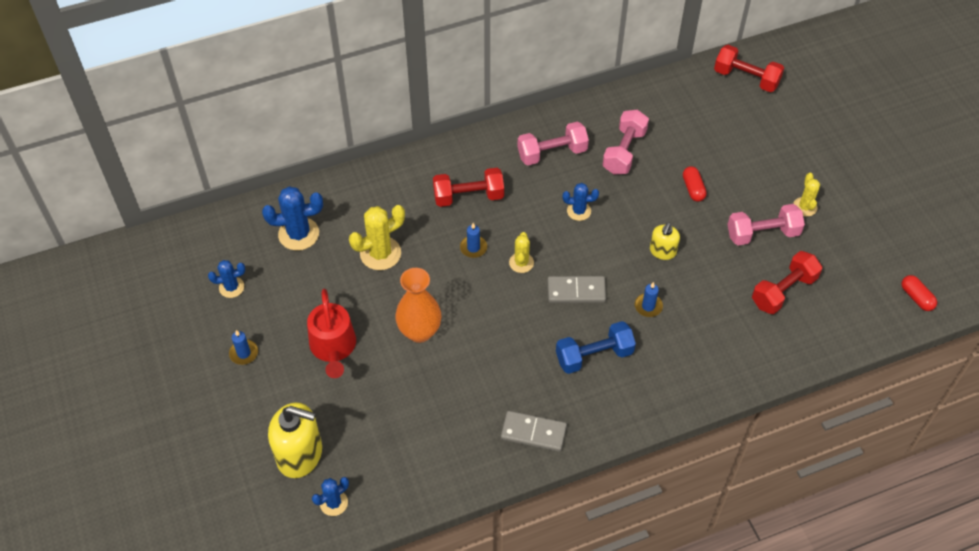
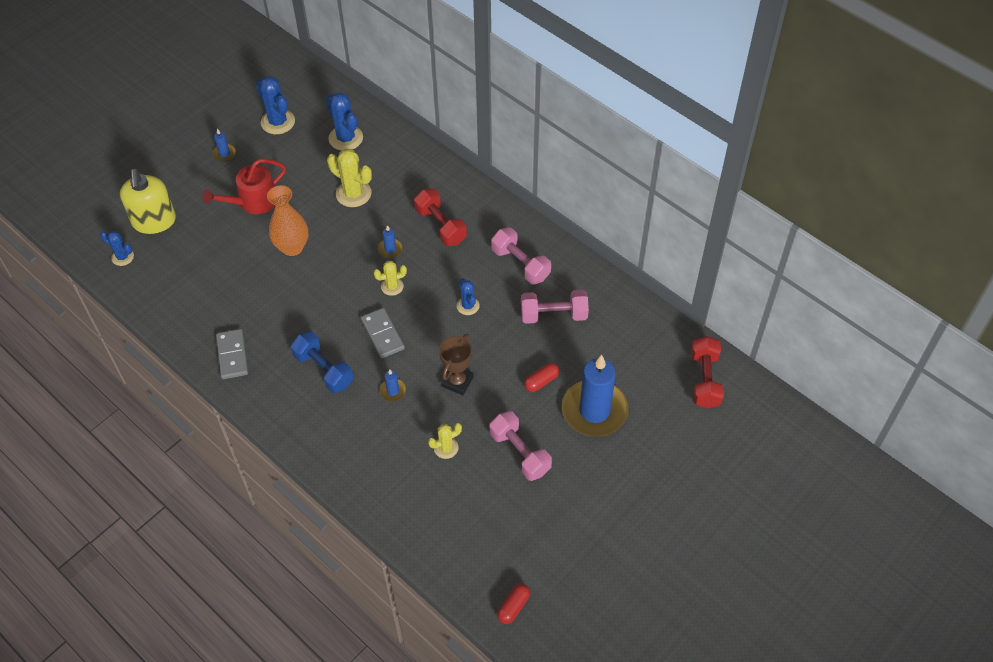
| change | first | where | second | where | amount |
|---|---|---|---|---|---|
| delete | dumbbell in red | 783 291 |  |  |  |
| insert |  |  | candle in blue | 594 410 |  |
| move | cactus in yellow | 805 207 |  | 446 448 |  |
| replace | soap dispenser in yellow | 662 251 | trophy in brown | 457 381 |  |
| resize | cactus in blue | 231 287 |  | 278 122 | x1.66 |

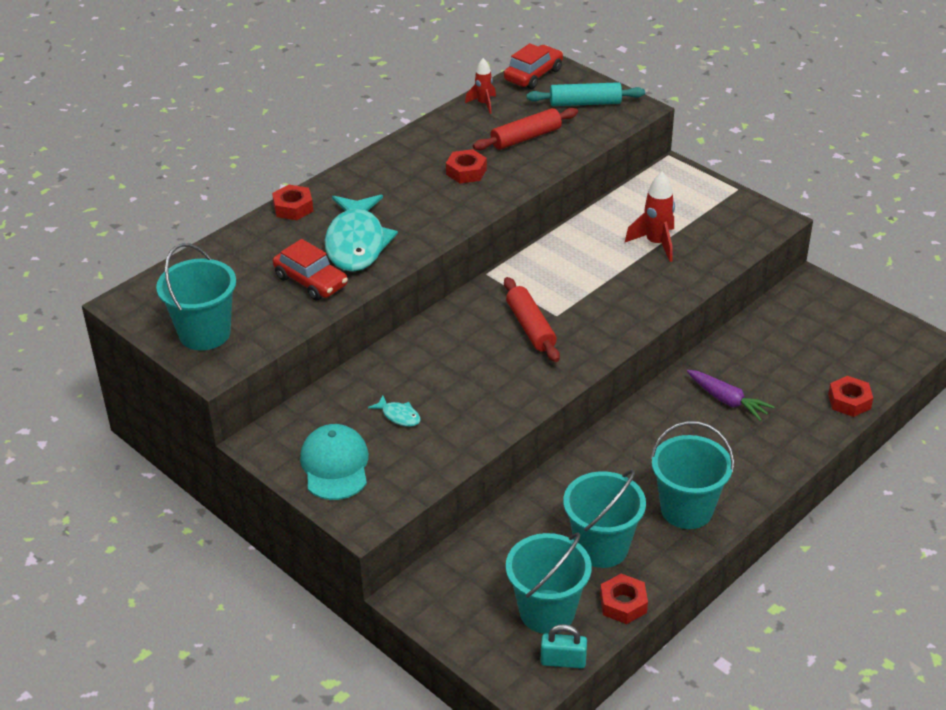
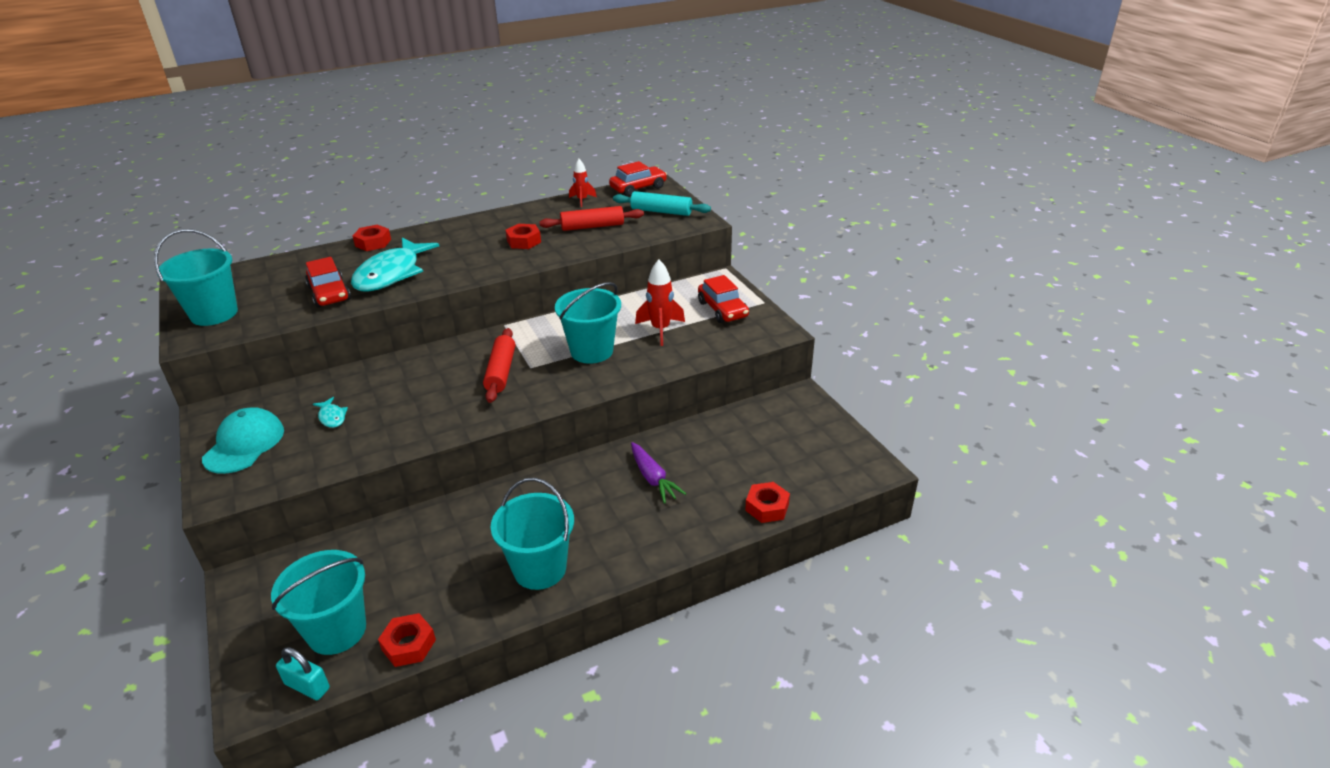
| change | first | where | second | where | amount |
|---|---|---|---|---|---|
| insert |  |  | car in red | 722 309 |  |
| move | bucket in turquoise | 601 547 |  | 591 351 |  |

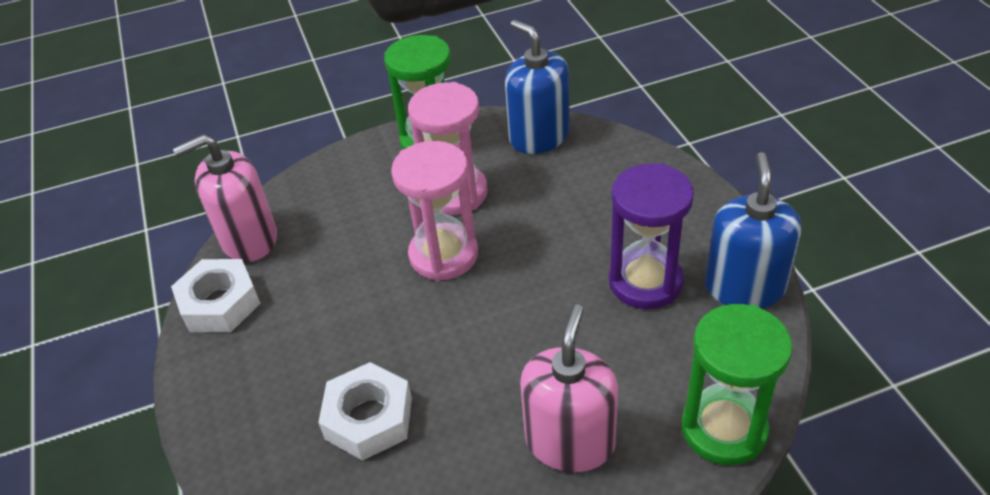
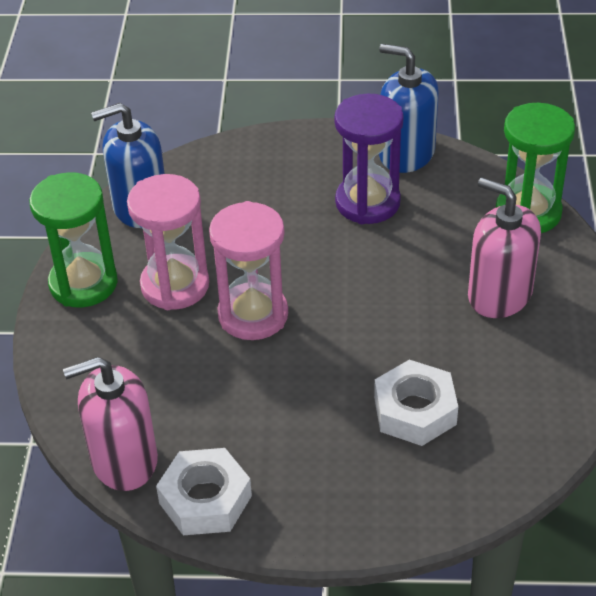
| change | first | where | second | where | amount |
|---|---|---|---|---|---|
| rotate | soap dispenser in pink | 249 239 |  | 124 460 | 75 degrees clockwise |

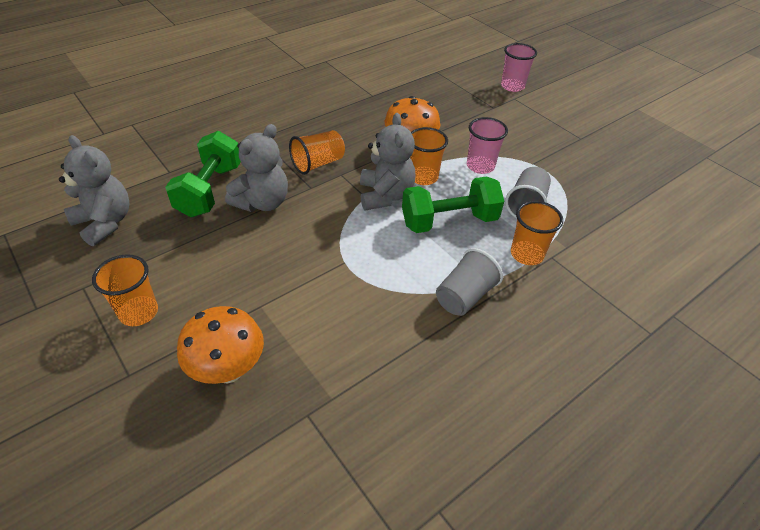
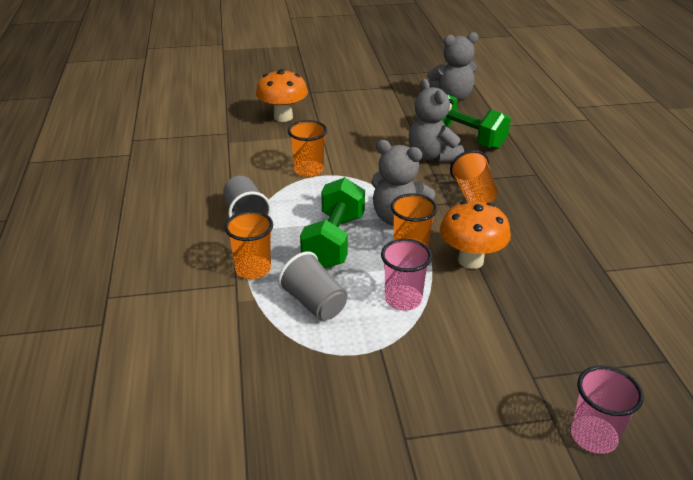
| change | first | where | second | where | amount |
|---|---|---|---|---|---|
| move | cup in orange | 139 312 |  | 308 170 |  |

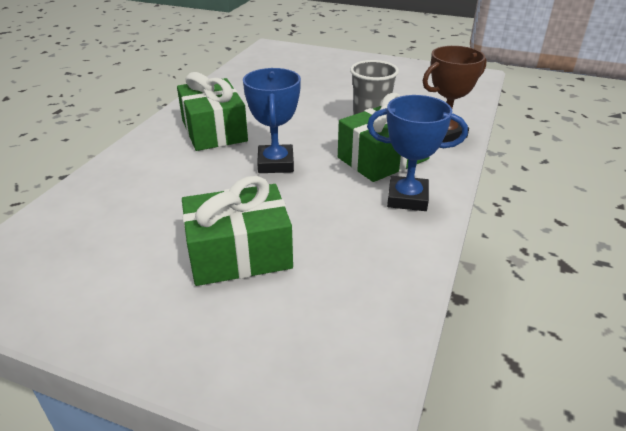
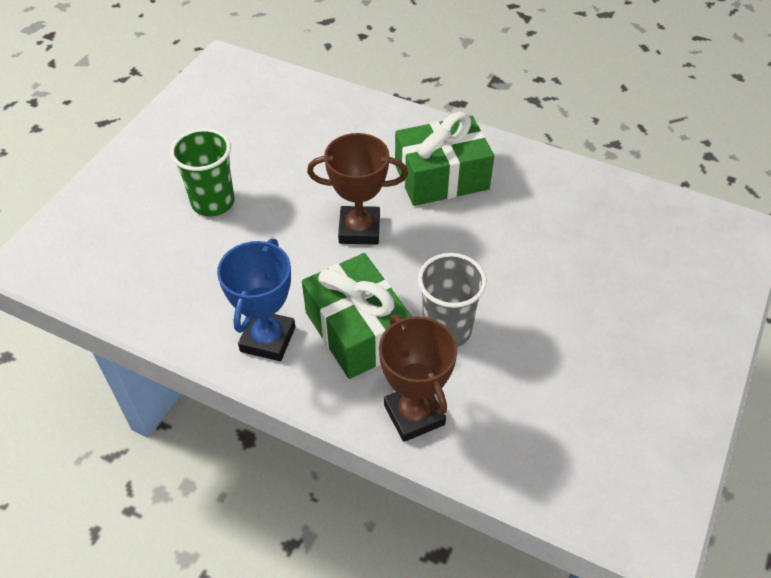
| change | first | where | second | where | amount |
|---|---|---|---|---|---|
| replace | gift in green | 239 253 | cup in green | 213 202 |  |
| recolor | trophy in blue | 275 163 | trophy in brown | 359 229 |  |

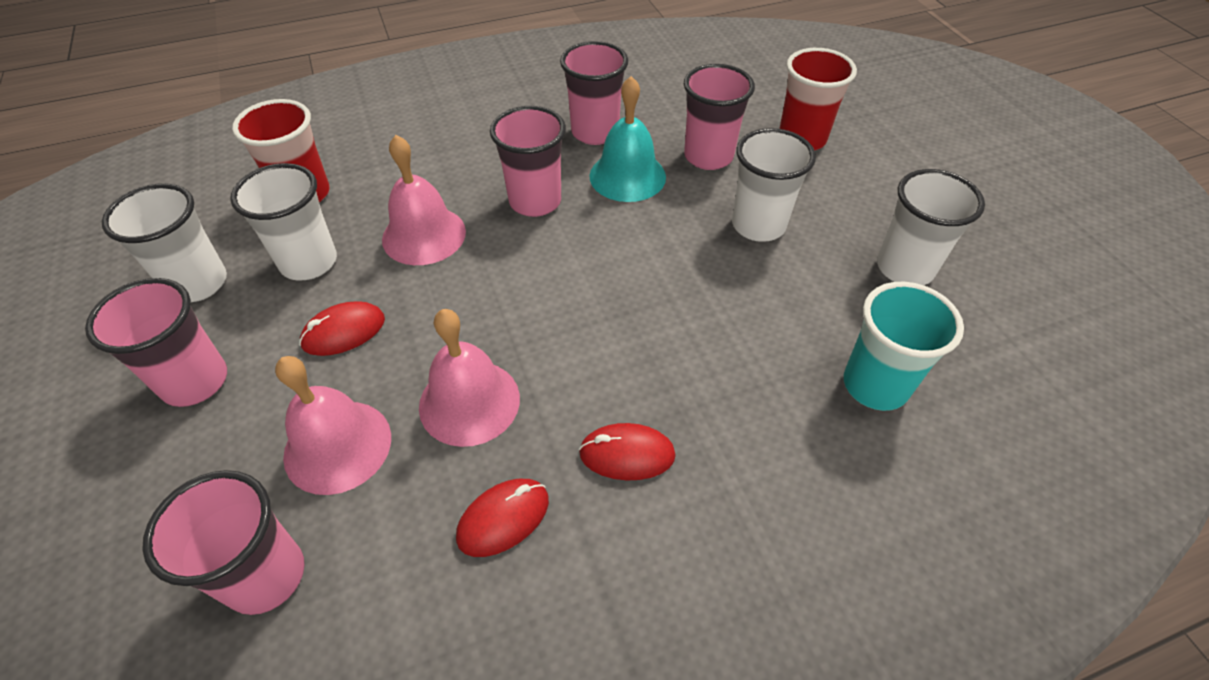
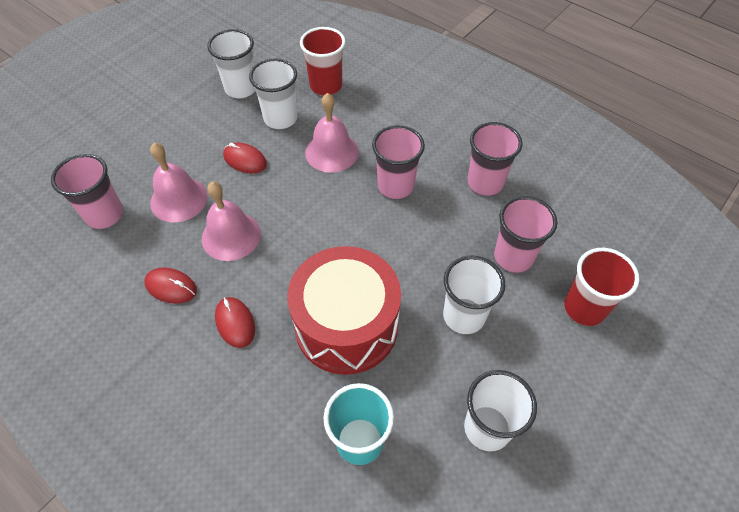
| change | first | where | second | where | amount |
|---|---|---|---|---|---|
| delete | cup in pink | 195 382 |  |  |  |
| delete | bell in turquoise | 627 176 |  |  |  |
| insert |  |  | drum in red | 346 325 |  |

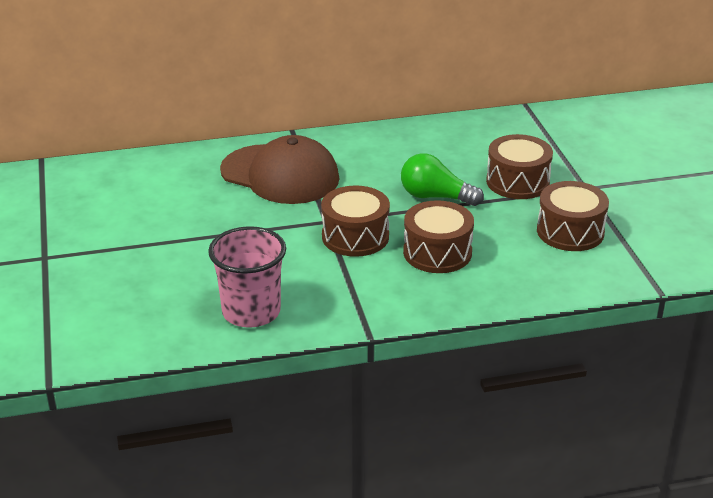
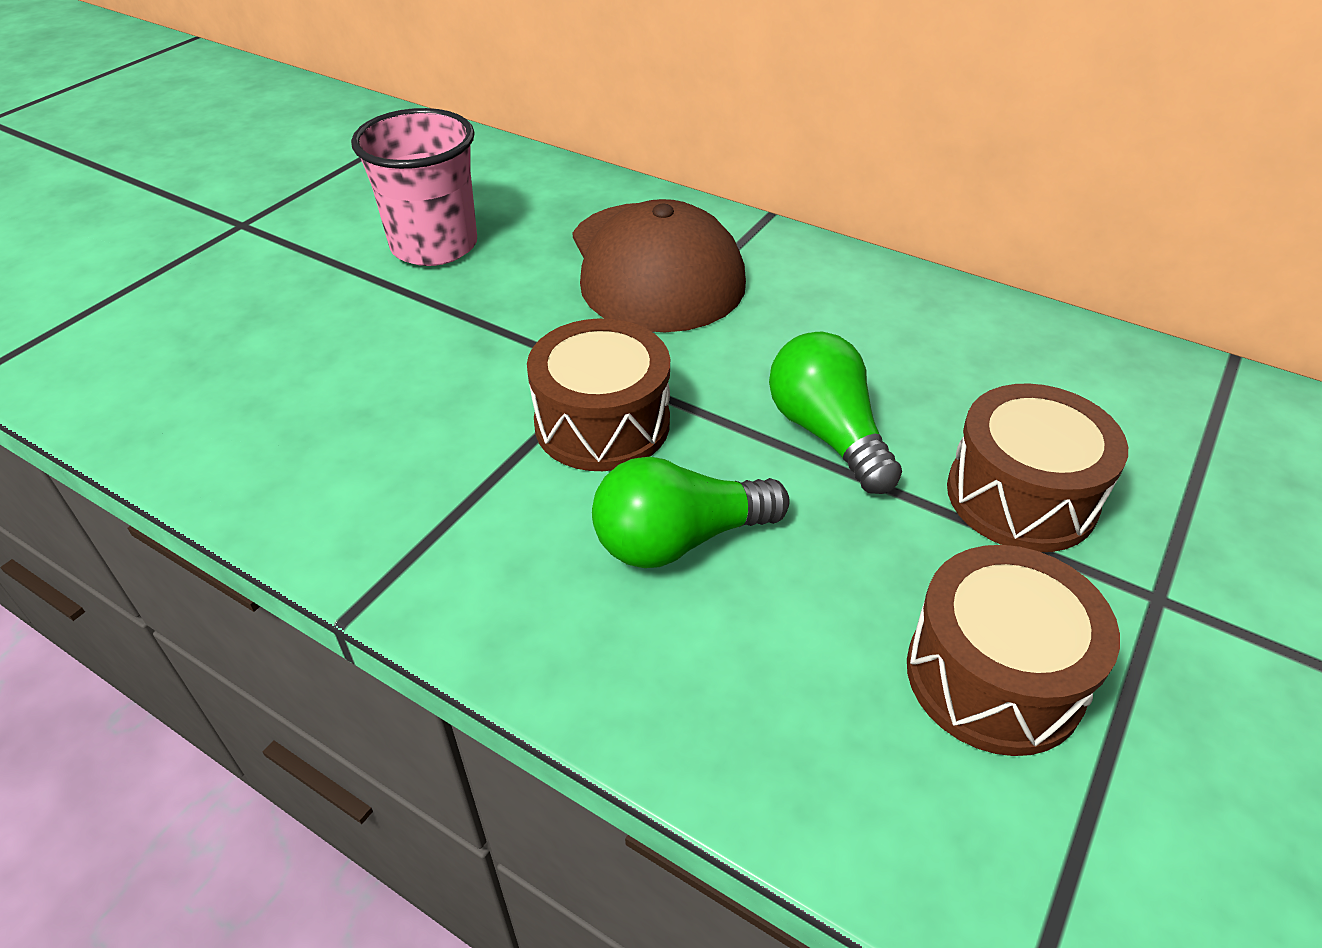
| change | first | where | second | where | amount |
|---|---|---|---|---|---|
| move | cup in pink | 251 312 |  | 434 246 |  |
| replace | drum in brown | 437 253 | light bulb in green | 679 540 |  |

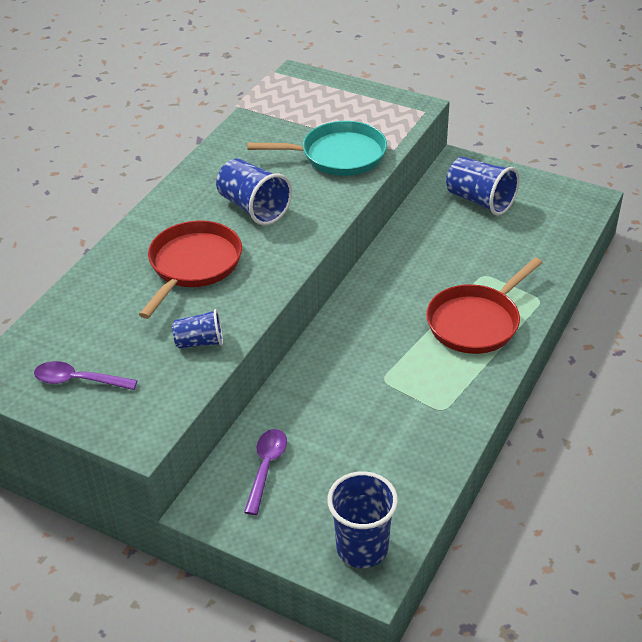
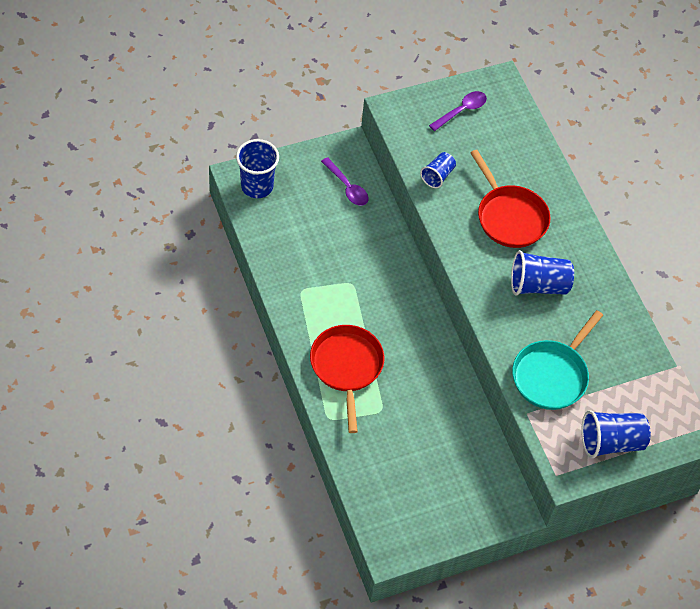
| change | first | where | second | where | amount |
|---|---|---|---|---|---|
| move | cup in blue | 480 201 |  | 611 442 |  |

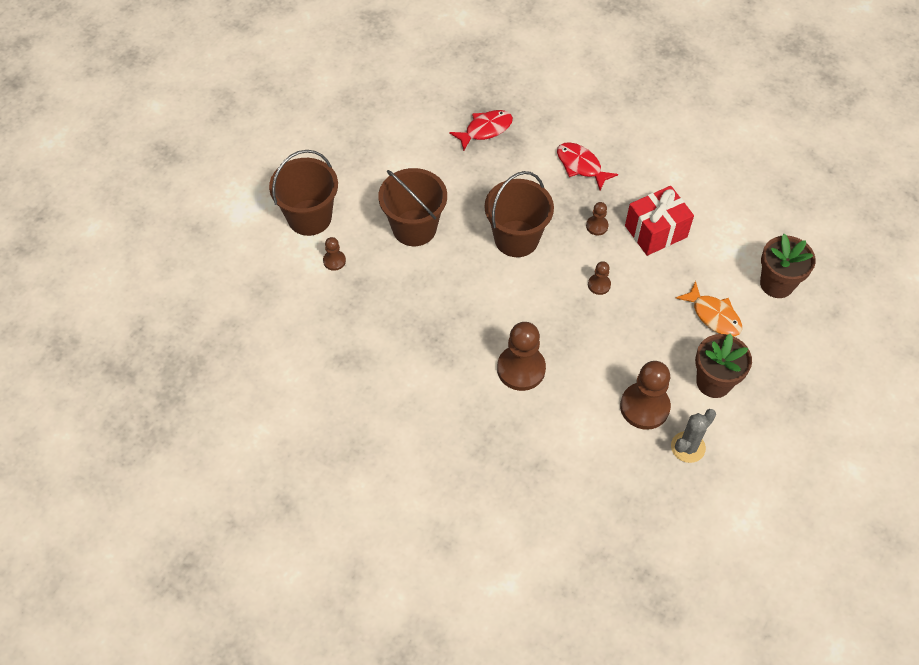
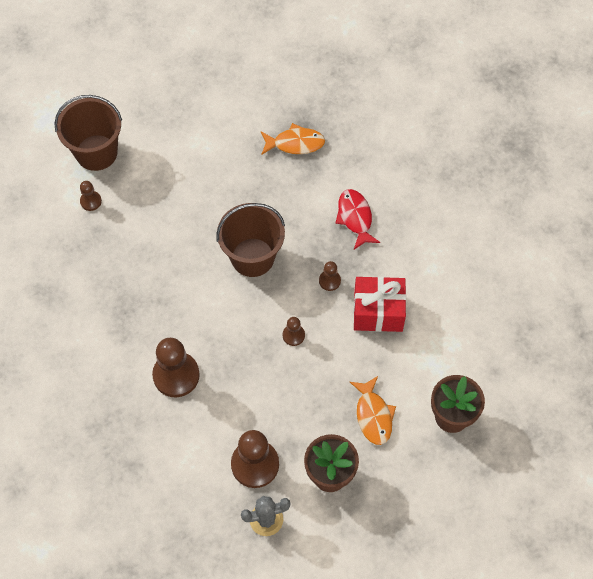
| change | first | where | second | where | amount |
|---|---|---|---|---|---|
| delete | bucket in brown | 414 228 |  |  |  |
| recolor | fish in red | 485 129 | fish in orange | 295 143 |  |

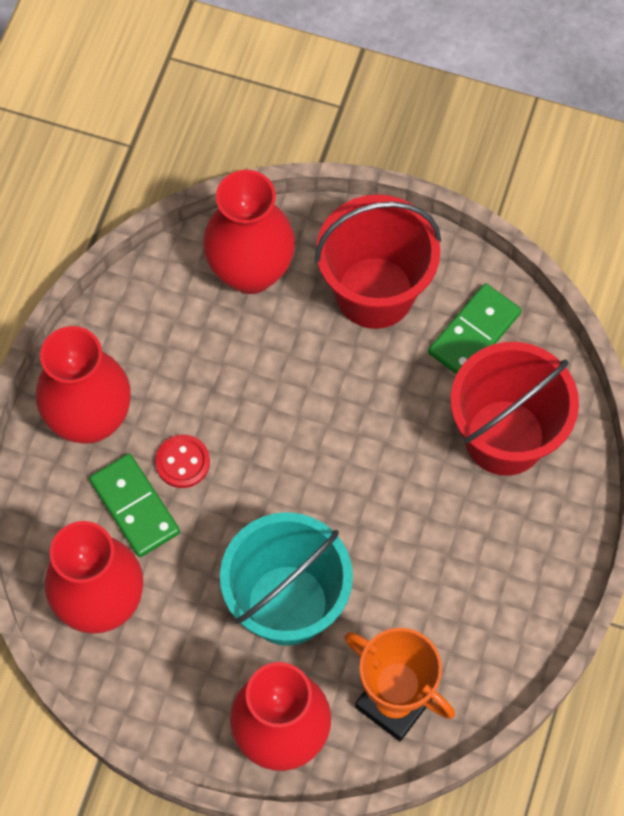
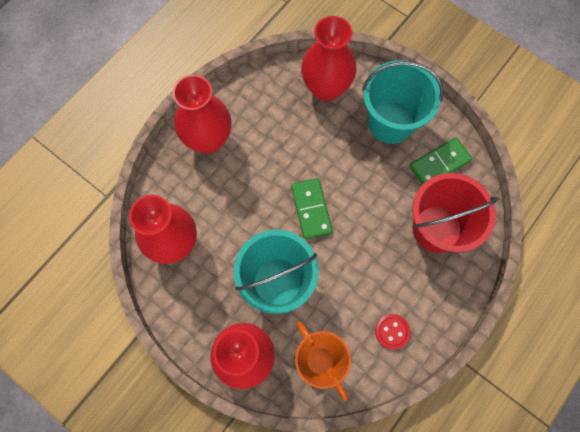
| change | first | where | second | where | amount |
|---|---|---|---|---|---|
| move | domino in green | 135 507 |  | 311 209 |  |
| move | button in red | 182 462 |  | 392 331 |  |
| recolor | bucket in red | 375 292 | bucket in turquoise | 391 122 |  |

